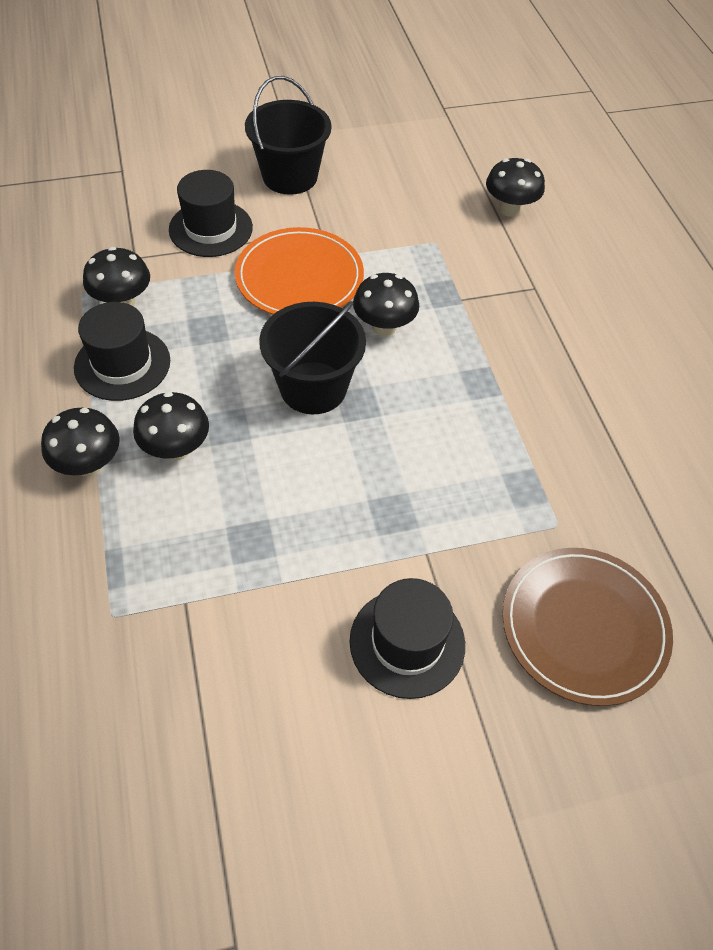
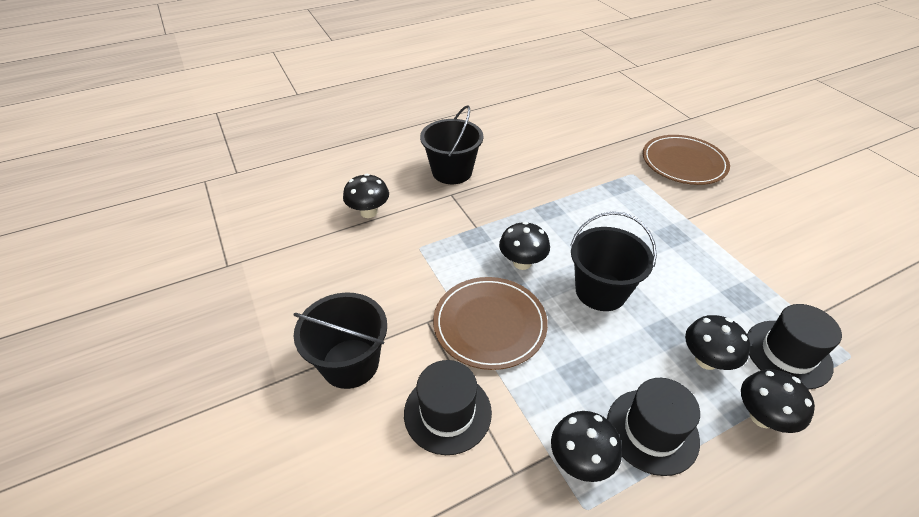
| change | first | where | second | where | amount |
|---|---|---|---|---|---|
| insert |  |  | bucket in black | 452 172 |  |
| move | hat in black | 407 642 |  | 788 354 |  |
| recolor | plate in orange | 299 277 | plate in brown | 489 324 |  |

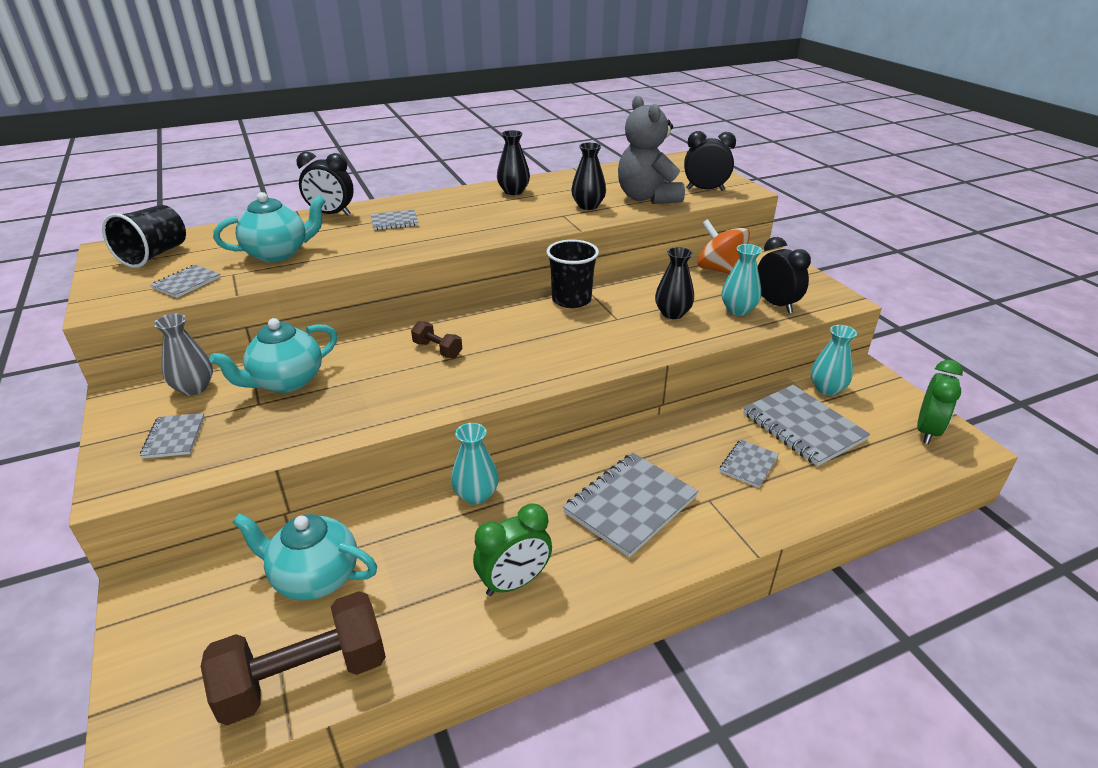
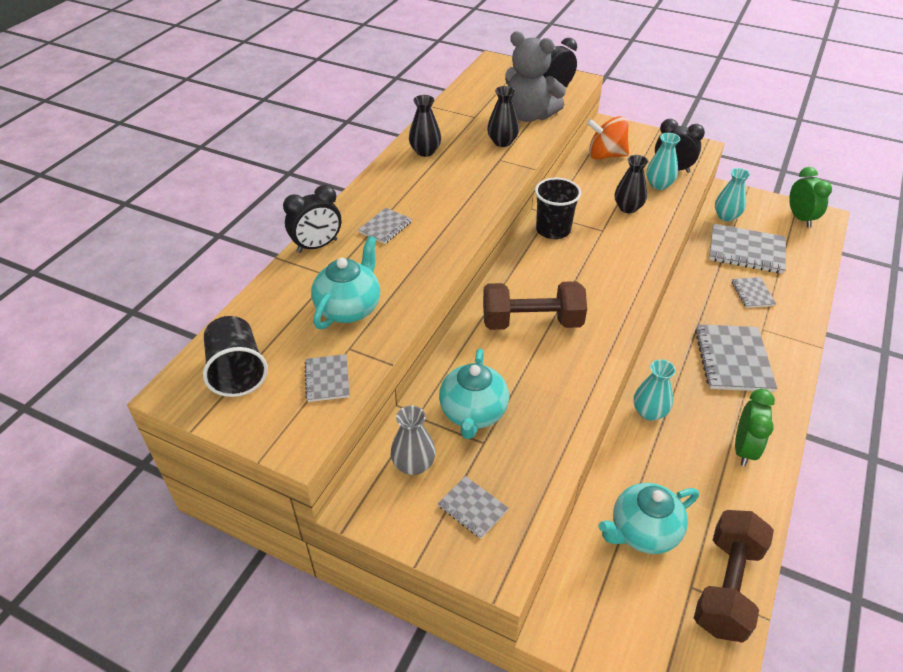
| change | first | where | second | where | amount |
|---|---|---|---|---|---|
| resize | dumbbell in brown | 437 350 |  | 532 322 | x2.08 |

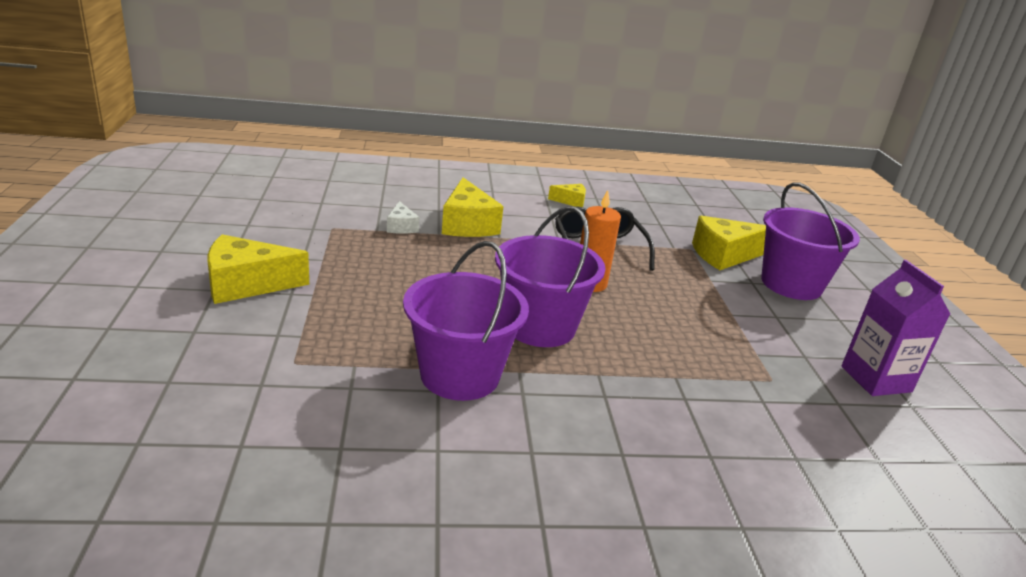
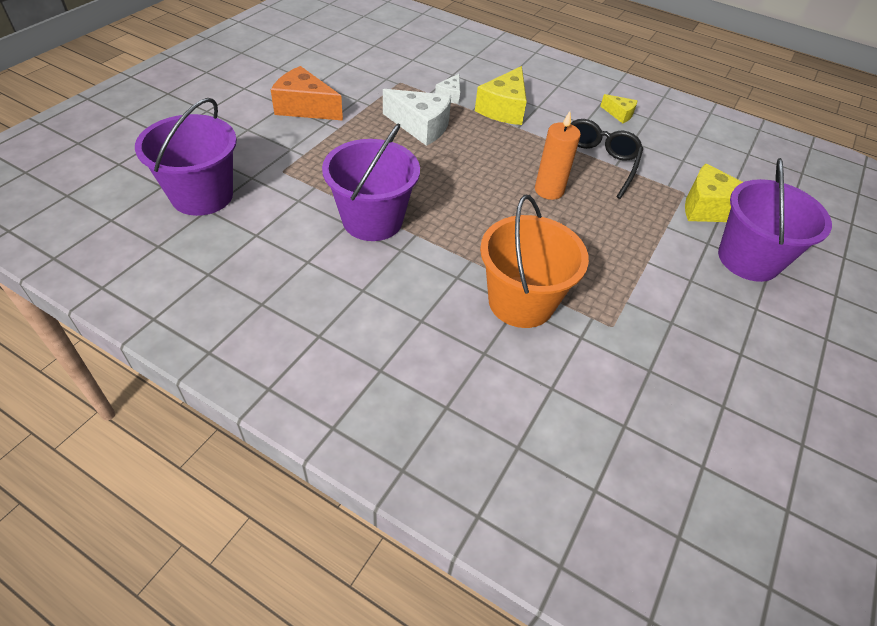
| change | first | where | second | where | amount |
|---|---|---|---|---|---|
| delete | carton in purple | 876 379 |  |  |  |
| insert |  |  | cheese in white | 421 126 |  |
| insert |  |  | bucket in orange | 521 302 |  |
| move | bucket in purple | 540 327 |  | 202 195 |  |
| recolor | cheese in yellow | 246 284 | cheese in orange | 305 107 |  |

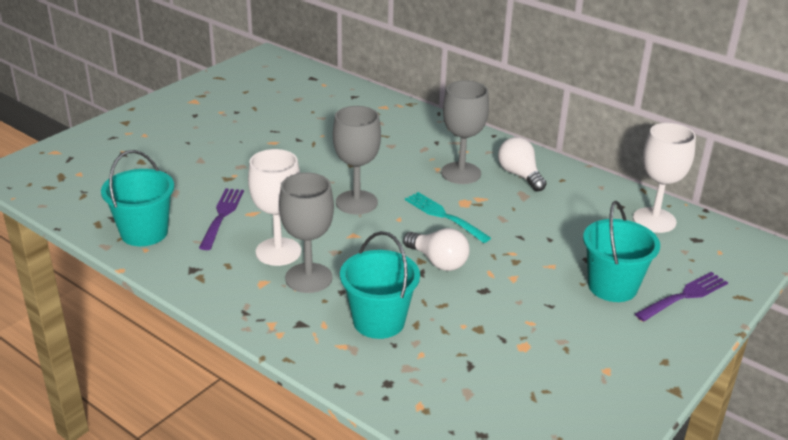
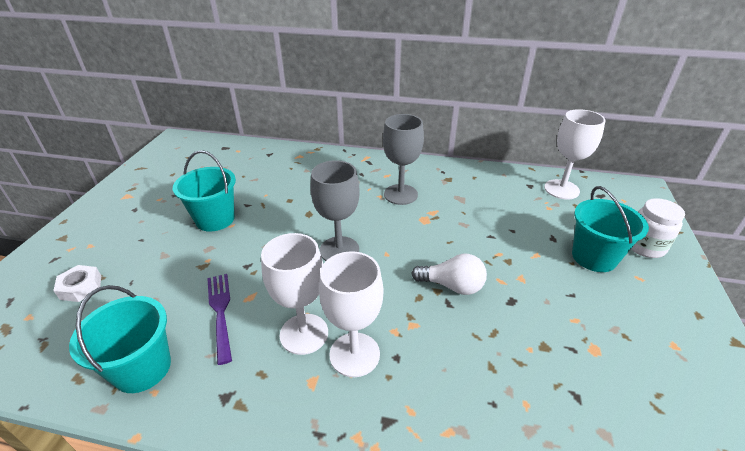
| change | first | where | second | where | amount |
|---|---|---|---|---|---|
| delete | fork in turquoise | 444 216 |  |  |  |
| delete | light bulb in white | 519 175 |  |  |  |
| insert |  |  | nut in white | 81 287 |  |
| move | bucket in turquoise | 379 321 |  | 215 219 |  |
| replace | fork in purple | 684 296 | jar in white | 644 246 |  |
| recolor | goblet in grey | 308 278 | goblet in white | 354 354 |  |

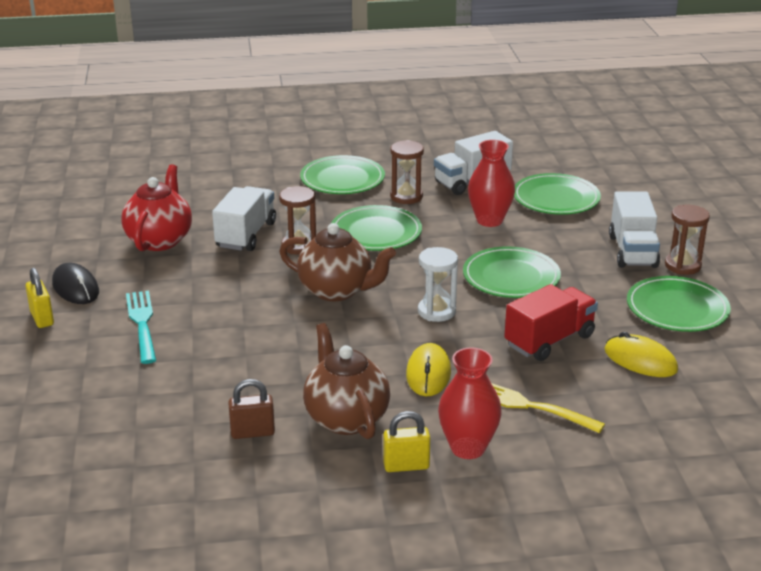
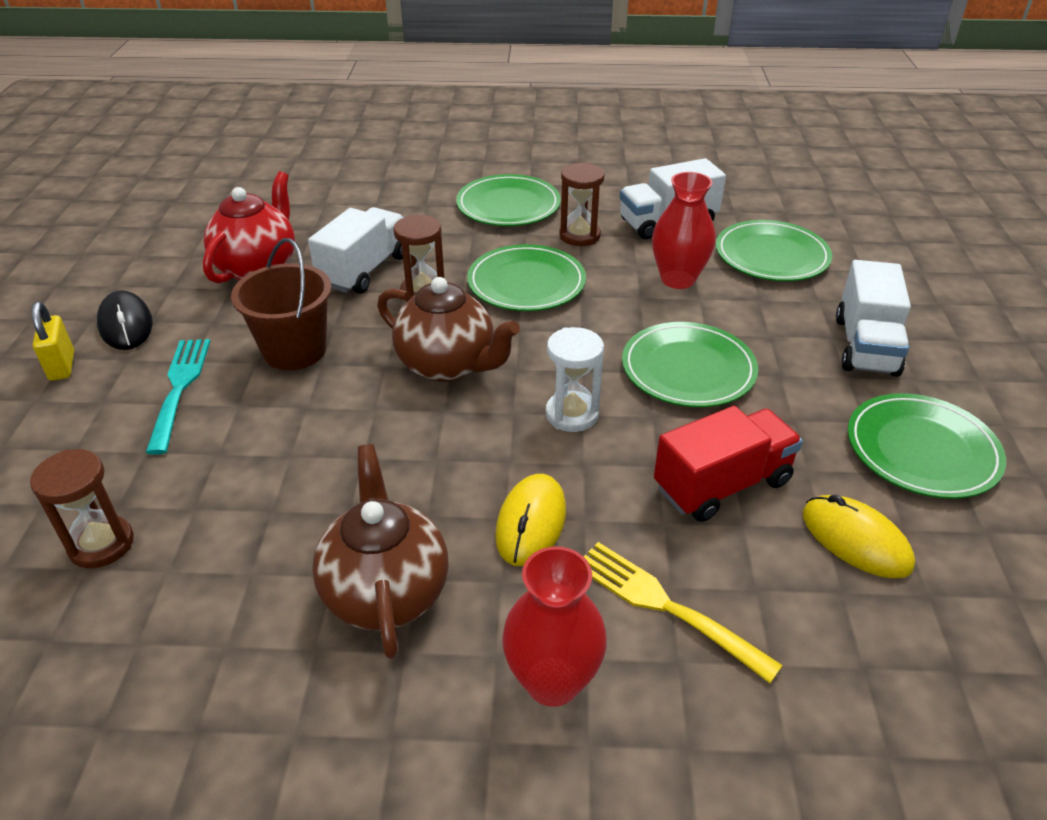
| change | first | where | second | where | amount |
|---|---|---|---|---|---|
| delete | padlock in brown | 252 432 |  |  |  |
| delete | padlock in yellow | 406 466 |  |  |  |
| insert |  |  | bucket in brown | 294 350 |  |
| move | hourglass in brown | 682 266 |  | 101 544 |  |

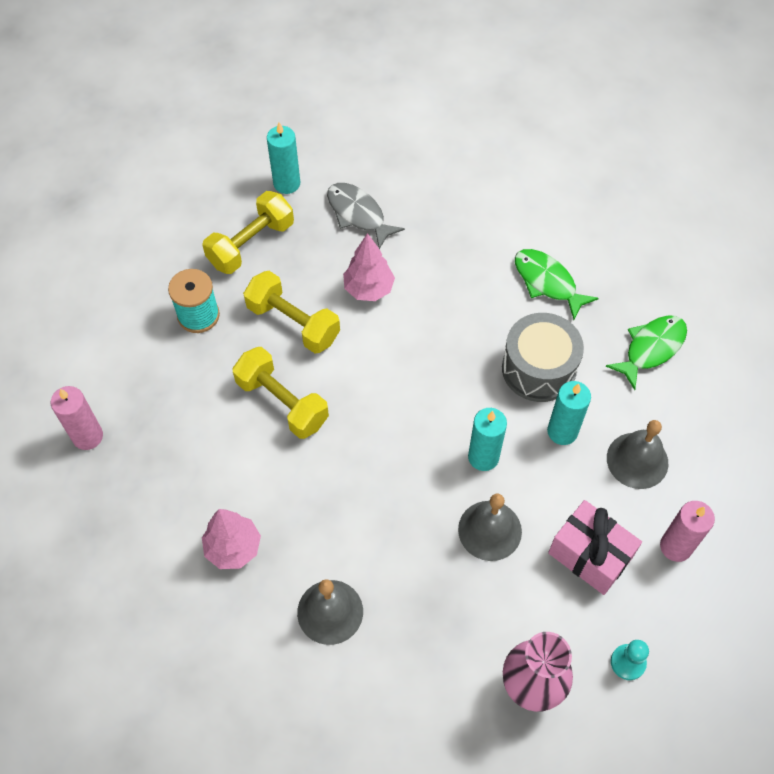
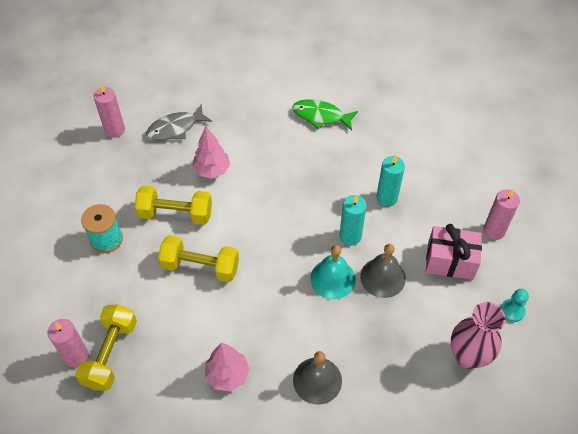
| change | first | where | second | where | amount |
|---|---|---|---|---|---|
| delete | drum in grey | 538 369 |  |  |  |
| delete | fish in green | 651 349 |  |  |  |
| delete | bell in grey | 637 460 |  |  |  |
| insert |  |  | bell in turquoise | 332 278 |  |
| move | dumbbell in yellow | 251 244 |  | 110 354 |  |
| recolor | candle in turquoise | 287 183 | candle in pink | 115 130 |  |
| rotate | fish in grey | 358 214 |  | 175 128 | 45 degrees counterclockwise |

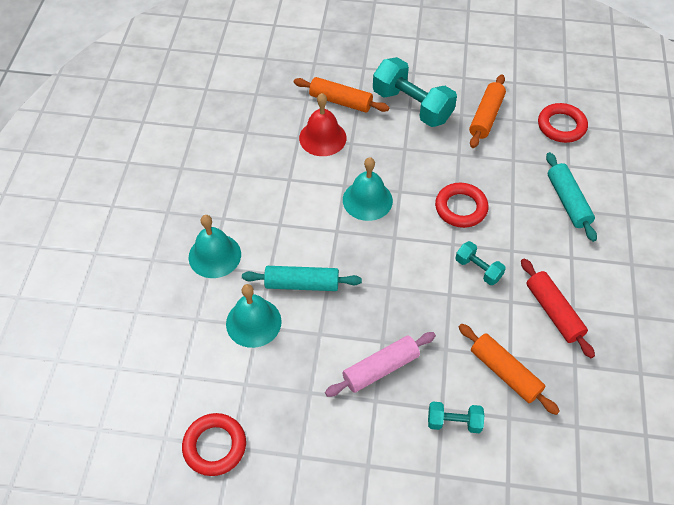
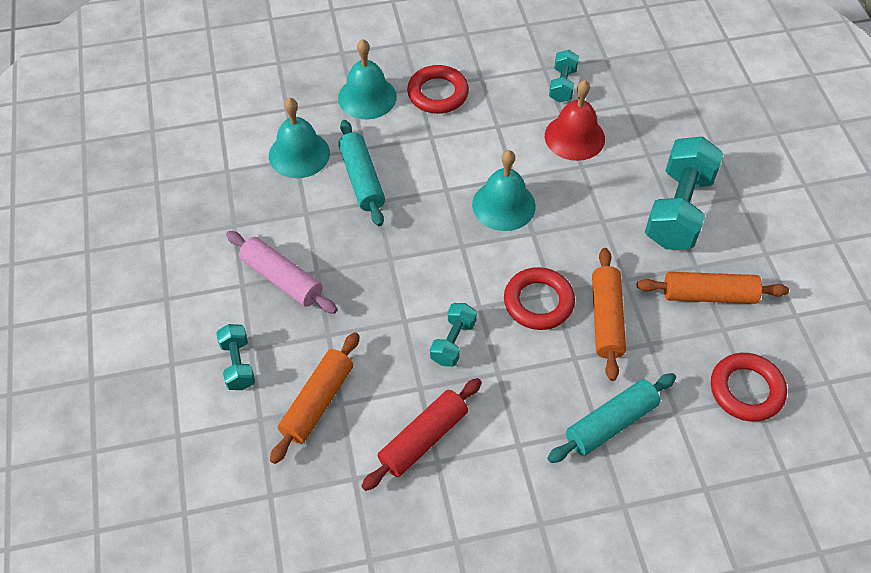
| change | first | where | second | where | amount |
|---|---|---|---|---|---|
| insert |  |  | dumbbell in turquoise | 562 85 |  |
| move | ring in red | 215 446 |  | 438 93 |  |
| move | rolling pin in orange | 341 101 |  | 606 319 |  |

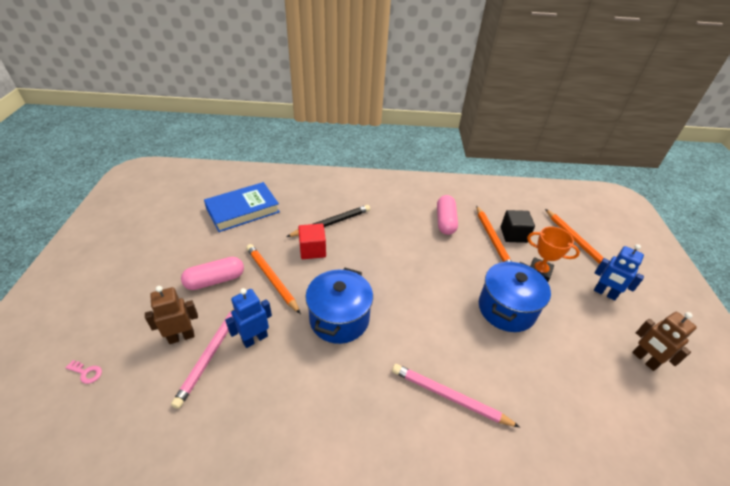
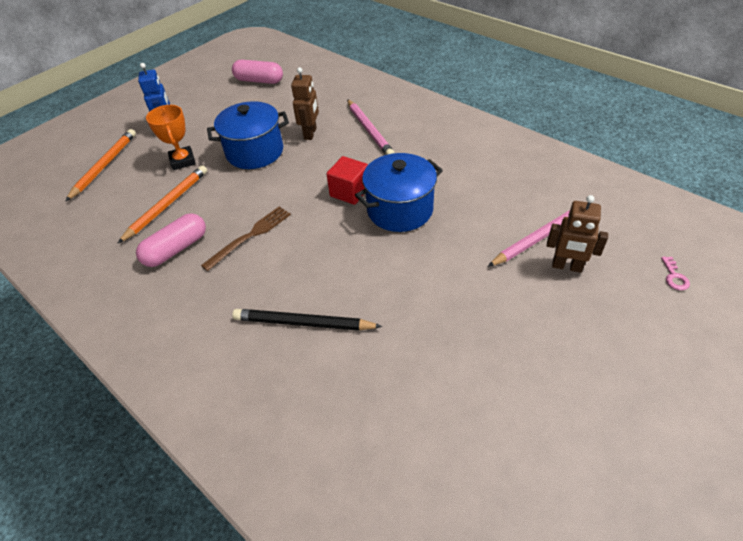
| change | first | where | second | where | amount |
|---|---|---|---|---|---|
| delete | book in blue | 243 210 |  |  |  |
| delete | robot in blue | 255 339 |  |  |  |
| delete | pencil in orange | 271 278 |  |  |  |
| delete | cube in black | 513 234 |  |  |  |
| insert |  |  | fork in brown | 250 236 |  |
| move | capsule in pink | 215 280 |  | 259 81 |  |
| move | cube in red | 312 250 |  | 349 192 |  |
| move | robot in brown | 644 360 |  | 310 133 |  |
| rotate | key in pink | 86 373 |  | 674 276 | 150 degrees counterclockwise |

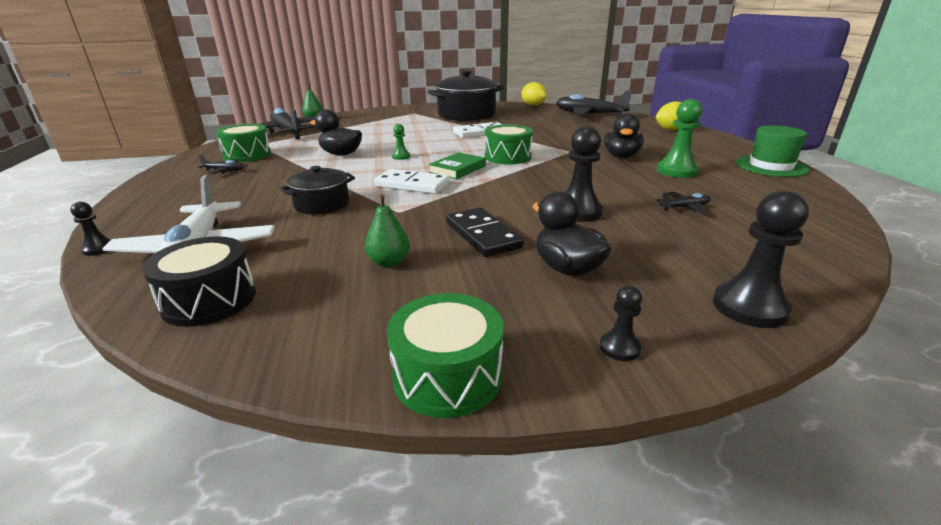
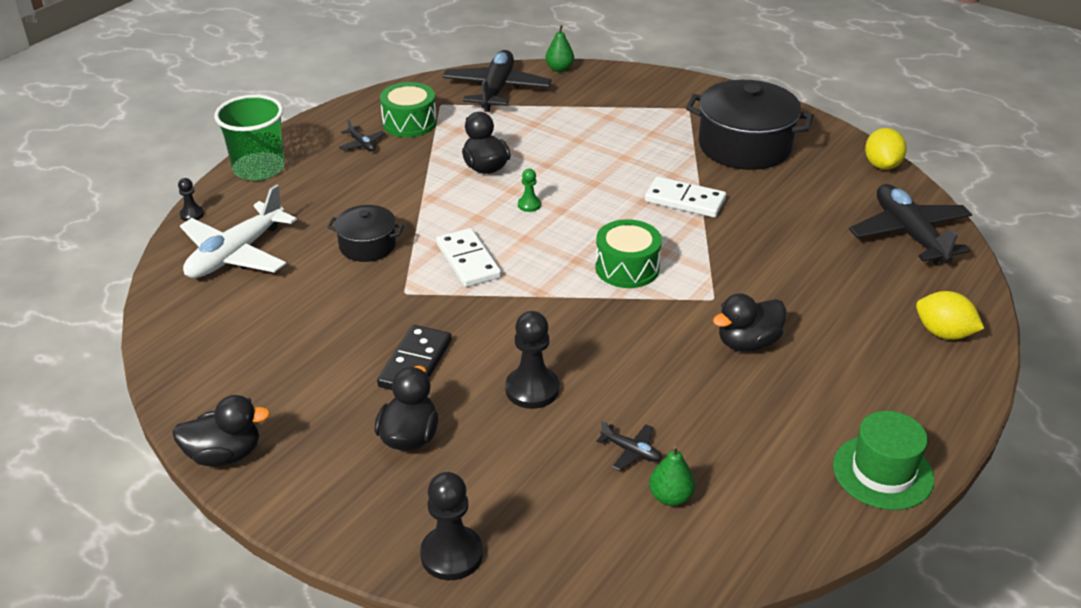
| change | first | where | second | where | amount |
|---|---|---|---|---|---|
| delete | drum in black | 209 300 |  |  |  |
| delete | book in green | 458 169 |  |  |  |
| delete | pawn in black | 619 347 |  |  |  |
| delete | pawn in green | 676 171 |  |  |  |
| insert |  |  | cup in green | 259 168 |  |
| move | pear in green | 389 262 |  | 670 497 |  |
| replace | drum in green | 447 375 | duck in black | 224 454 |  |

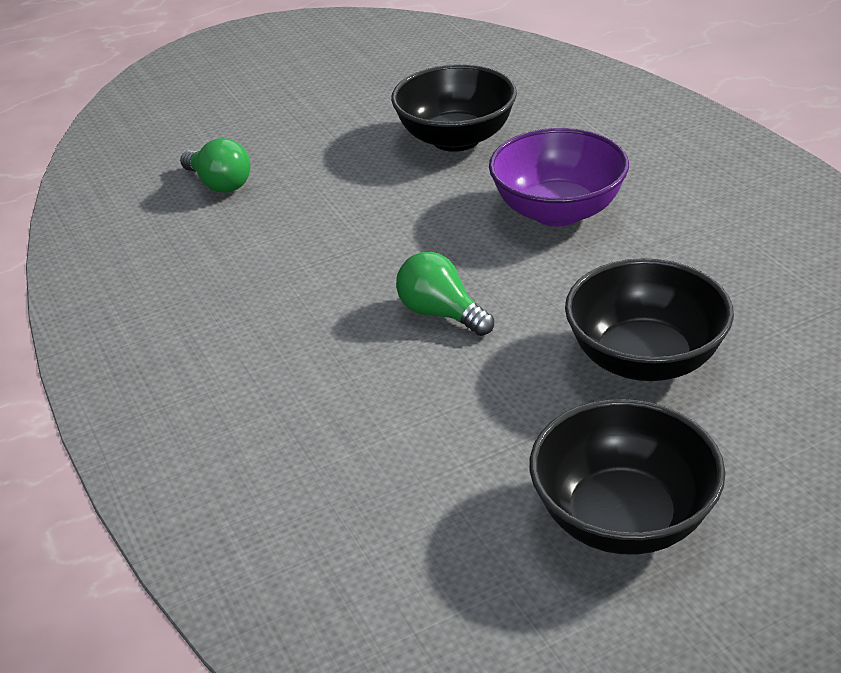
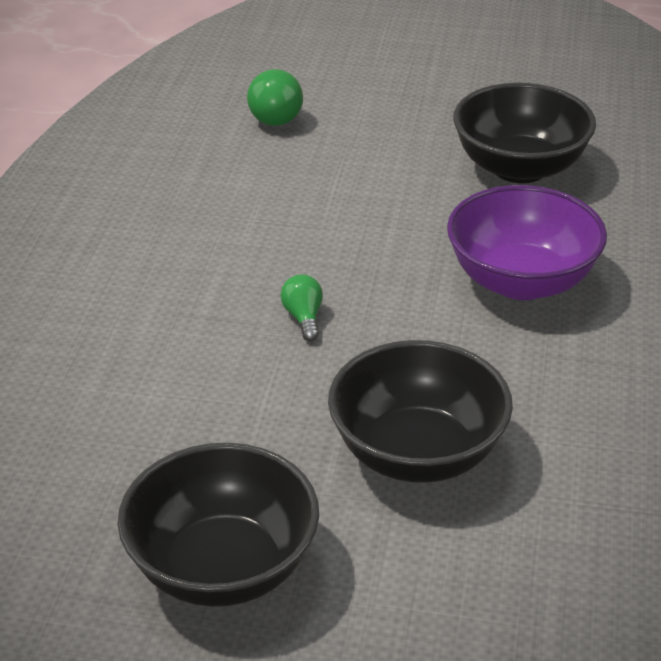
| change | first | where | second | where | amount |
|---|---|---|---|---|---|
| resize | light bulb in green | 441 313 |  | 303 318 | x0.63 |

